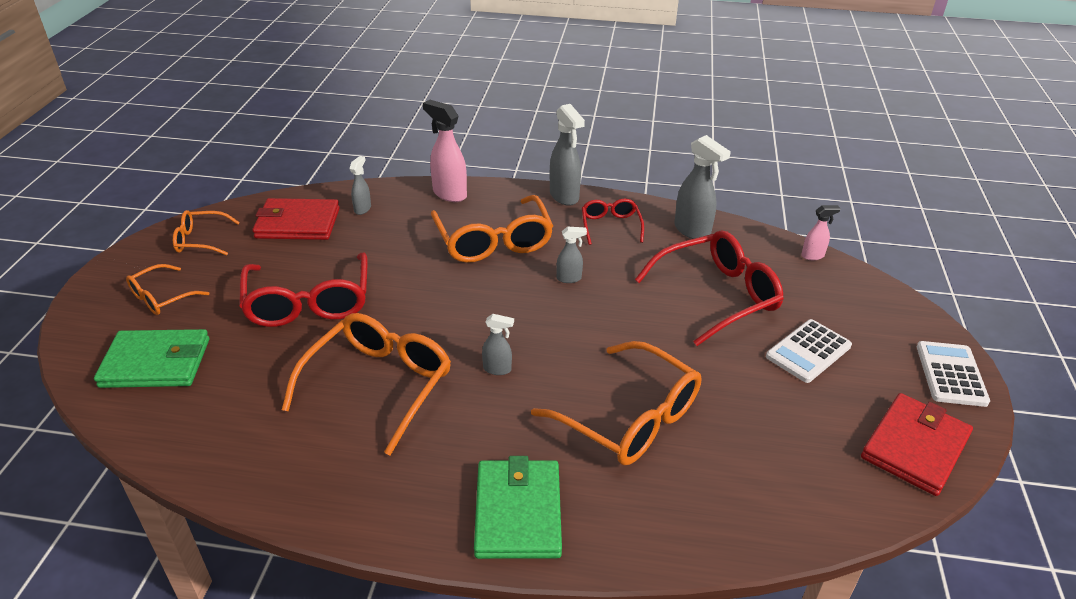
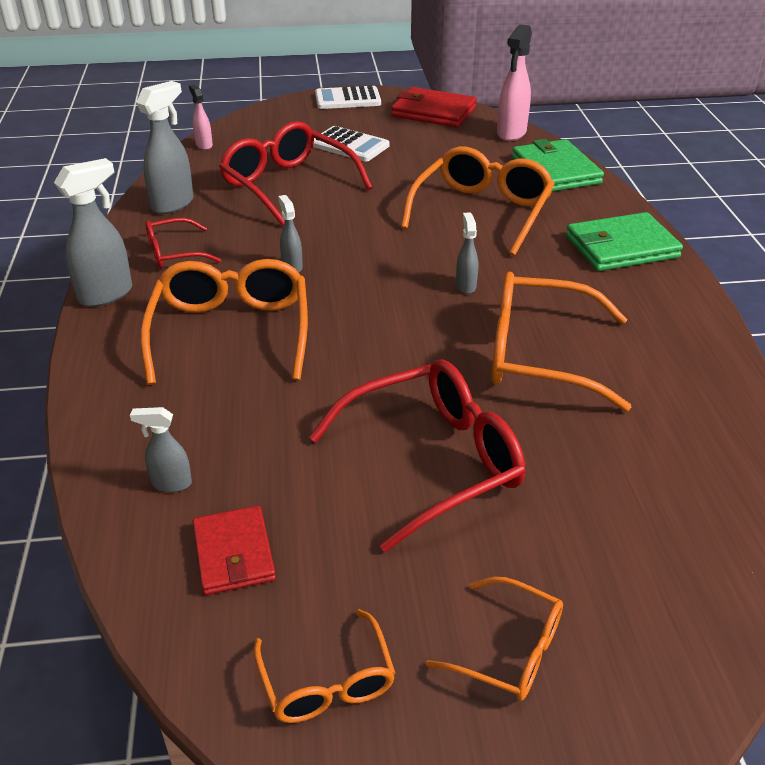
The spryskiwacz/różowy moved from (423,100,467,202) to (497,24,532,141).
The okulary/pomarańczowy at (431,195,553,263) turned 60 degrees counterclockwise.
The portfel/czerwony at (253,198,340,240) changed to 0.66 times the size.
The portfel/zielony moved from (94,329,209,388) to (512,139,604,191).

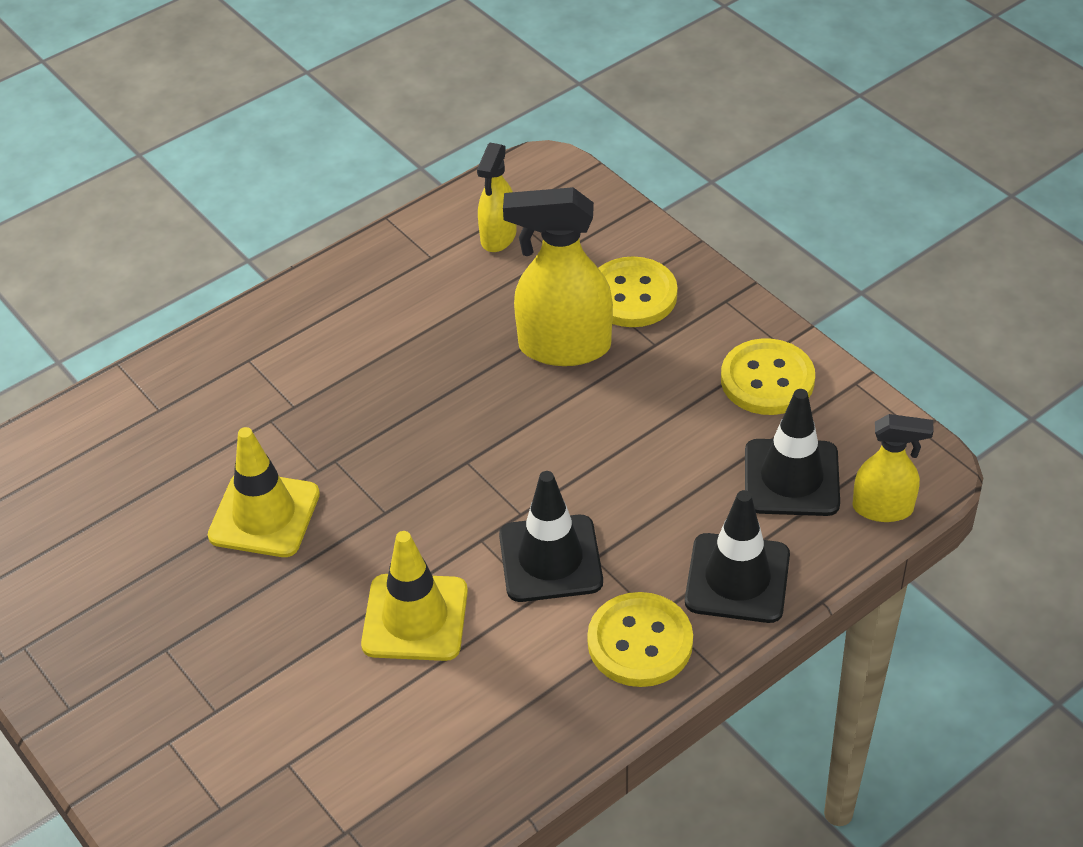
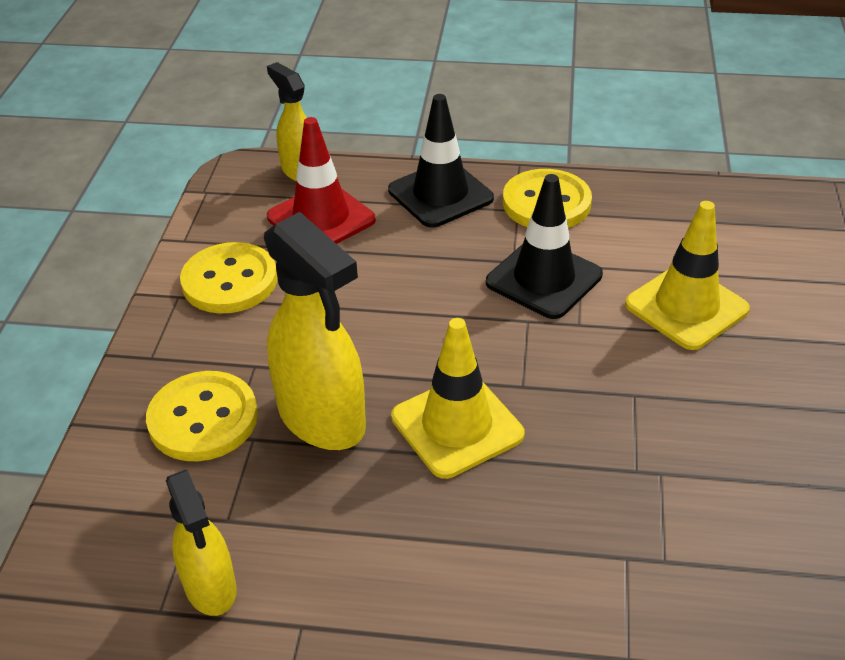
The spryskiwacz/żółty at (477,143,517,252) turned 90 degrees clockwise.
The pachołek/czarny at (745,389,840,516) became the pachołek/czerwony at (267,117,376,244).
The pachołek/żółty moved from (208,427,320,557) to (391,318,525,479).

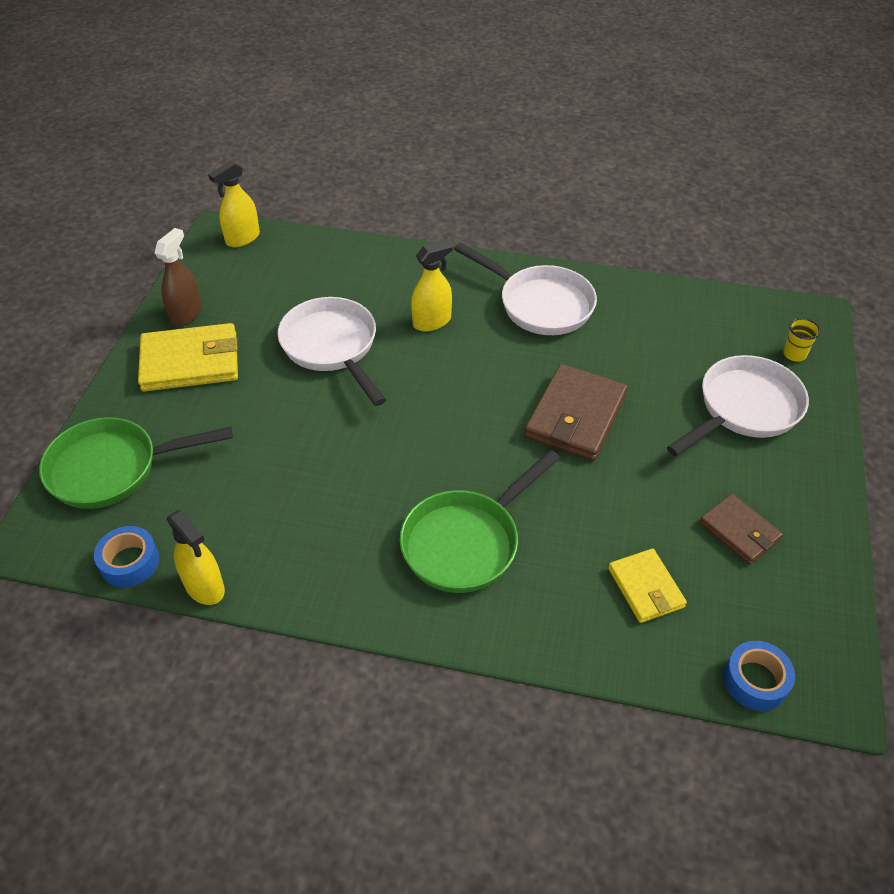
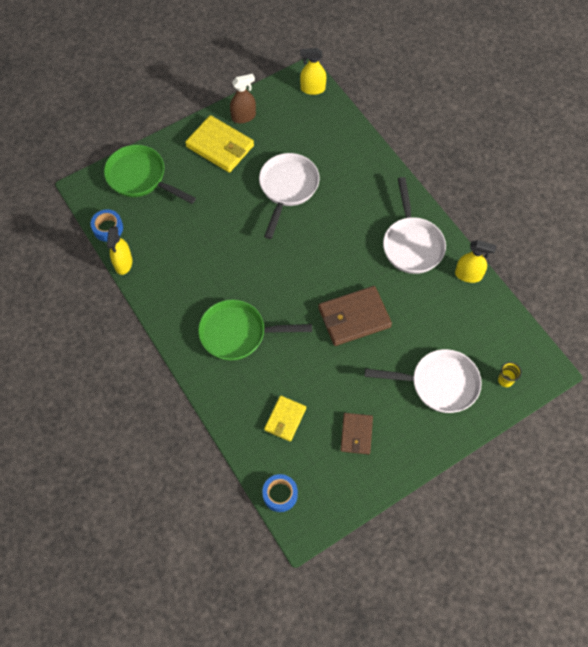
The spryskiwacz/żółty moved from (411,240,453,332) to (455,240,496,283).

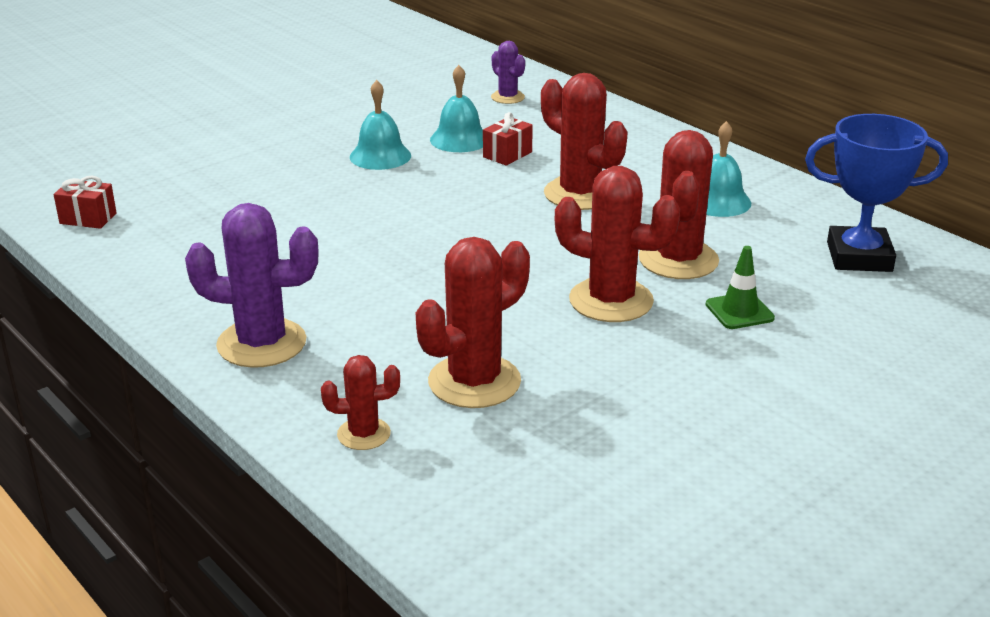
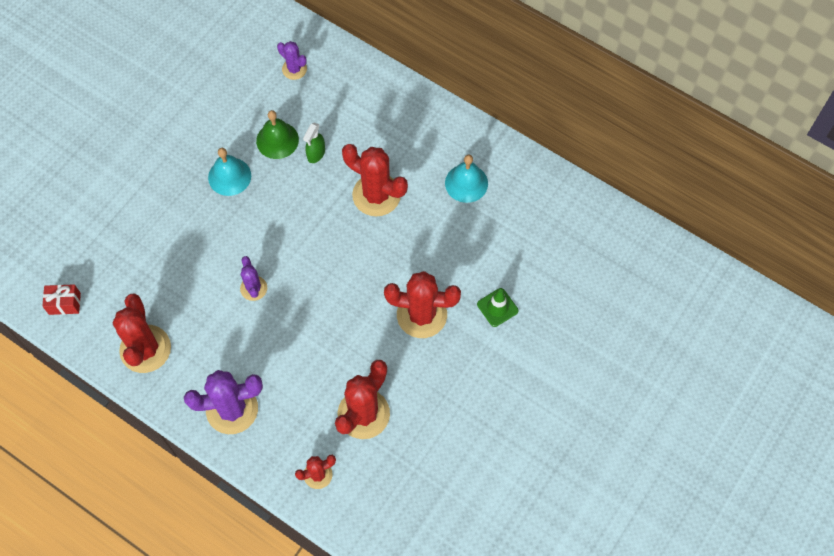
The dzwonek/turkusowy at (430,65,483,152) became the dzwonek/zielony at (256,110,299,159).
The prezent/czerwony at (483,112,533,166) was replaced by the spryskiwacz/zielony at (303,122,325,163).
The puchar/niebieski at (805,114,948,272) disappeared.
The kaktus/czerwony moved from (639,130,719,279) to (113,293,171,373).
The kaktus/fioletowy at (240,256,267,301) appeared.

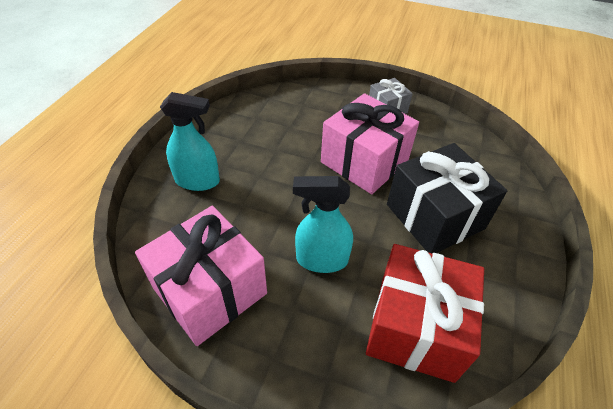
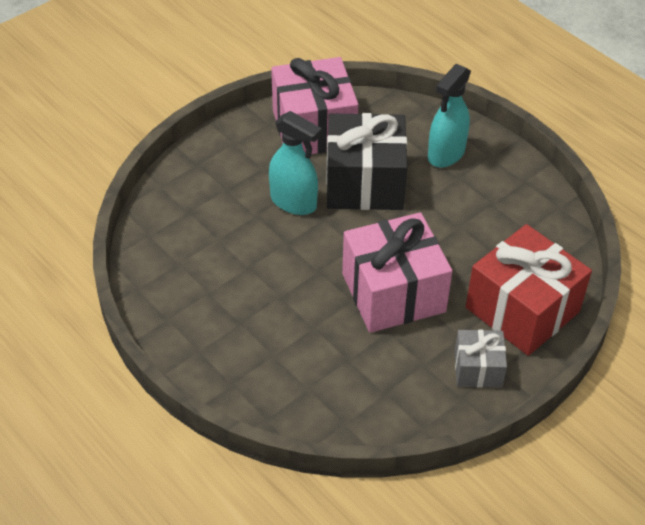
The prezent/czarny moved from (387,143,507,253) to (326,113,407,210).
The spryskiwacz/turkusowy at (293,176,353,273) turned 90 degrees clockwise.
The prezent/czerwony moved from (366,244,484,383) to (466,224,592,356).

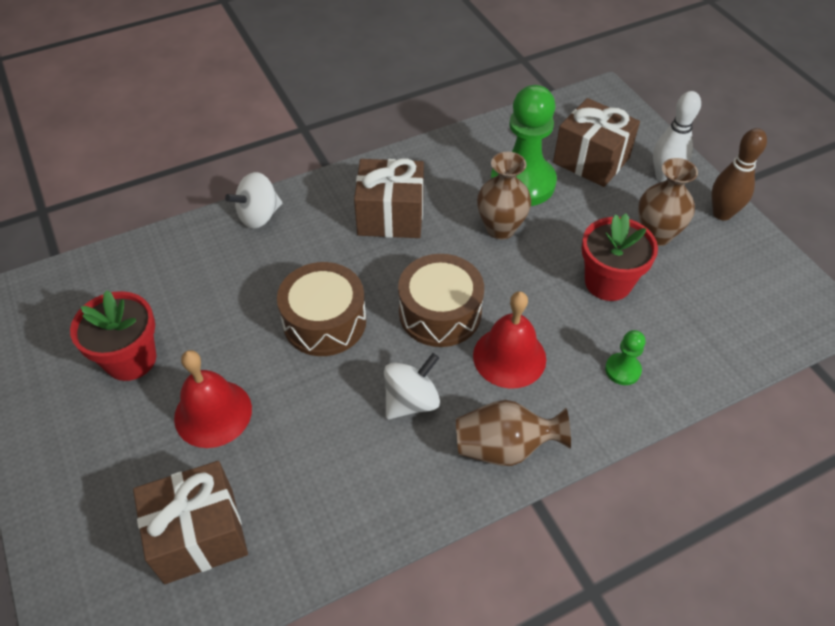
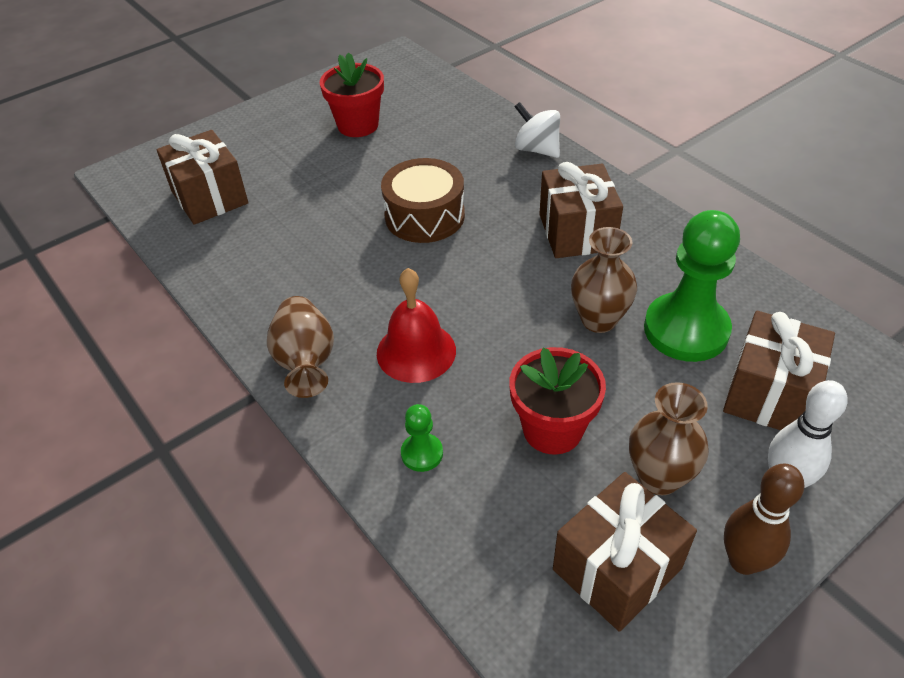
The bęben/brązowy at (398,254,484,347) disappeared.
The dzwonek/czerwony at (174,350,252,448) disappeared.
The bączek/biały at (384,353,440,419) disappeared.
The prezent/brązowy at (553,472,697,632) appeared.

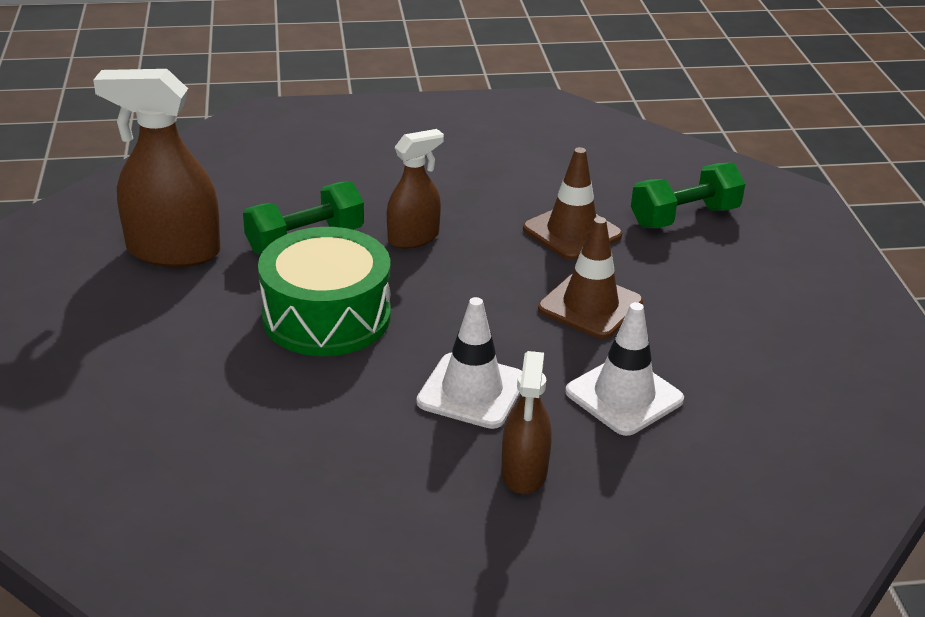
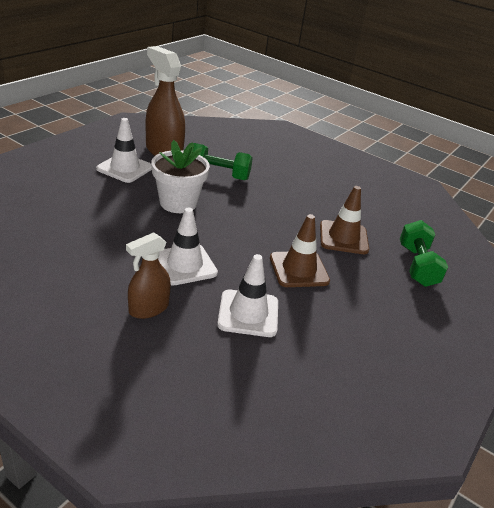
The spryskiwacz/brązowy at (387,129,444,249) disappeared.
The hantel/zielony at (631,162,746,228) turned 75 degrees clockwise.
The bęben/zielony at (258,227,391,356) was replaced by the doniczka/biały at (151,140,210,213).
The pachołek/biały at (96,118,152,183) appeared.

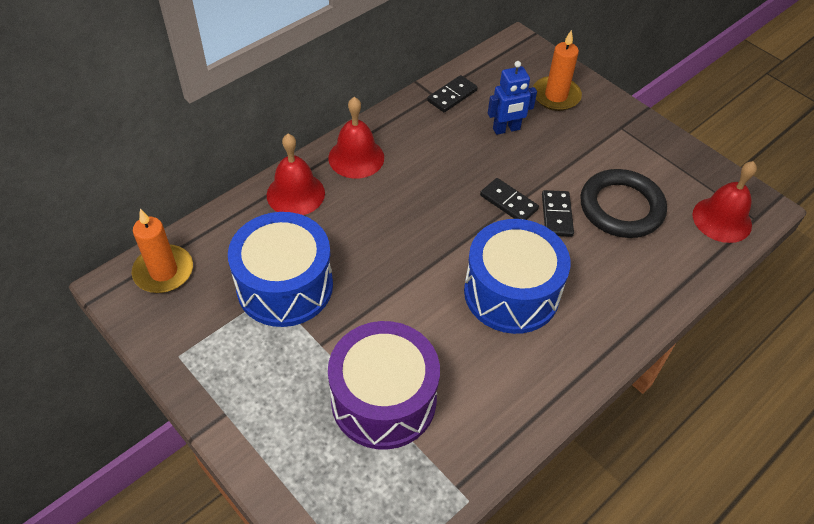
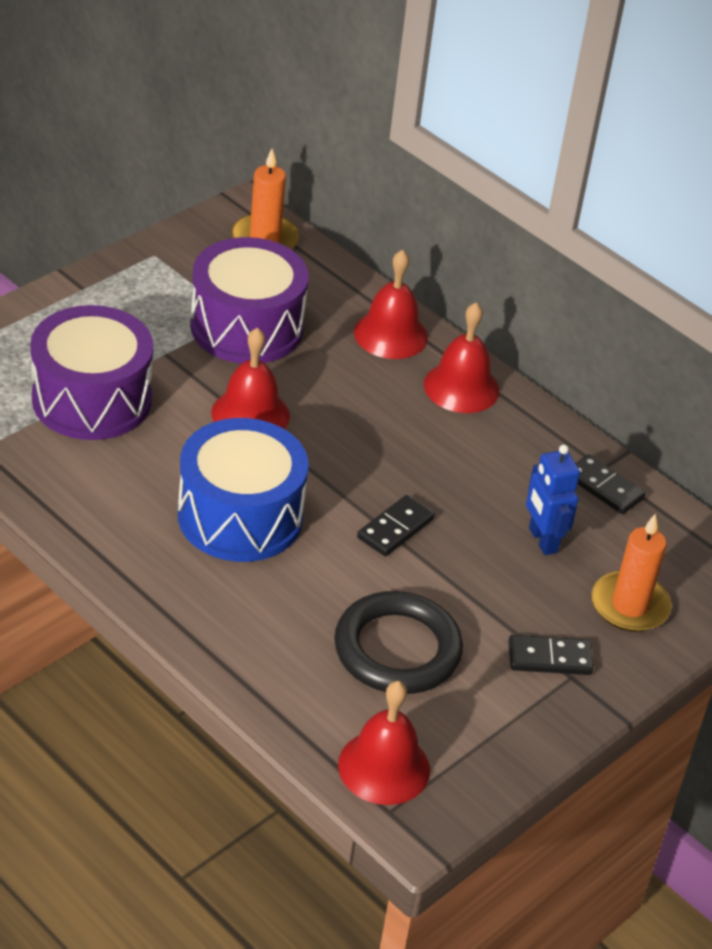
The kostka domina/czarny moved from (542,190,574,237) to (509,635,593,675).
The bęben/niebieski at (228,212,333,327) became the bęben/fioletowy at (190,237,309,364).
The dzwonek/czerwony at (211,328,290,429) appeared.

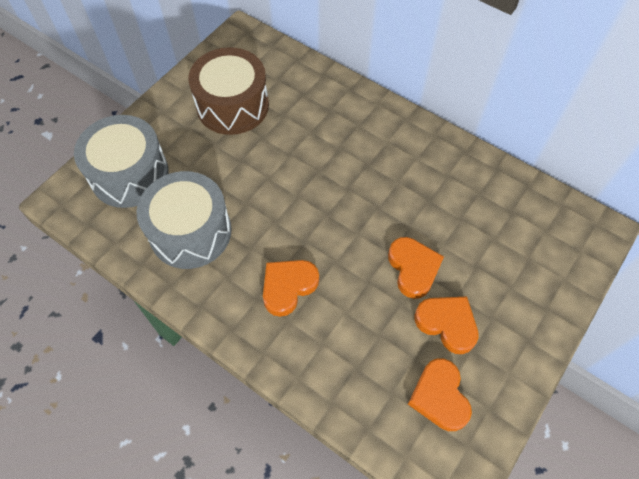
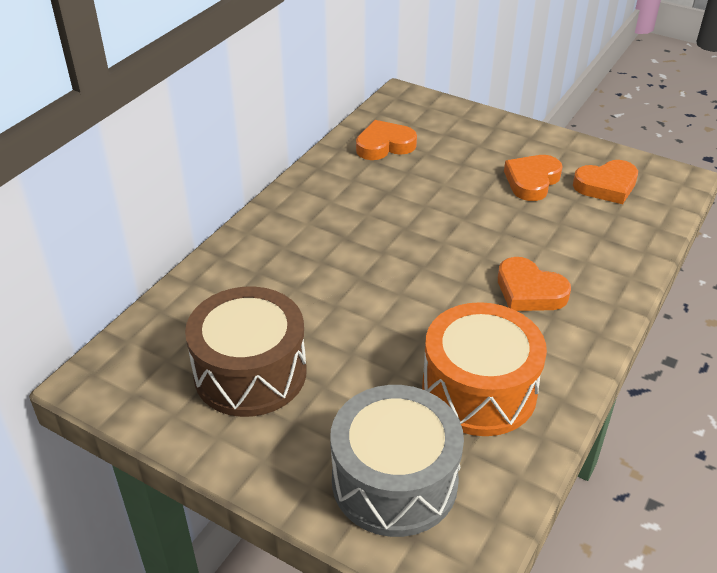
The bęben/szary at (136,171,232,269) became the bęben/pomarańczowy at (422,302,547,436).
The serce/pomarańczowy moved from (388,237,444,299) to (356,120,417,160).

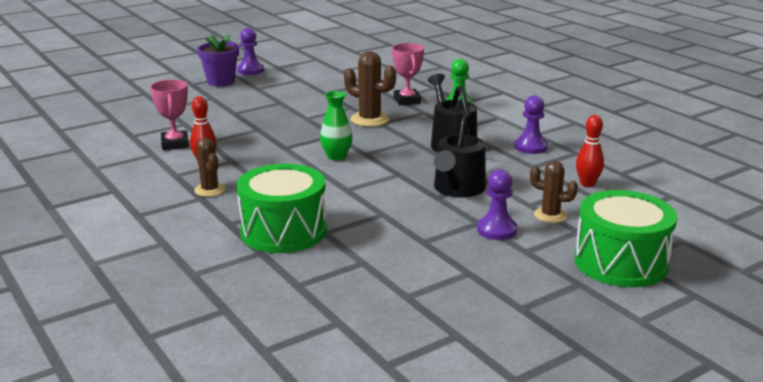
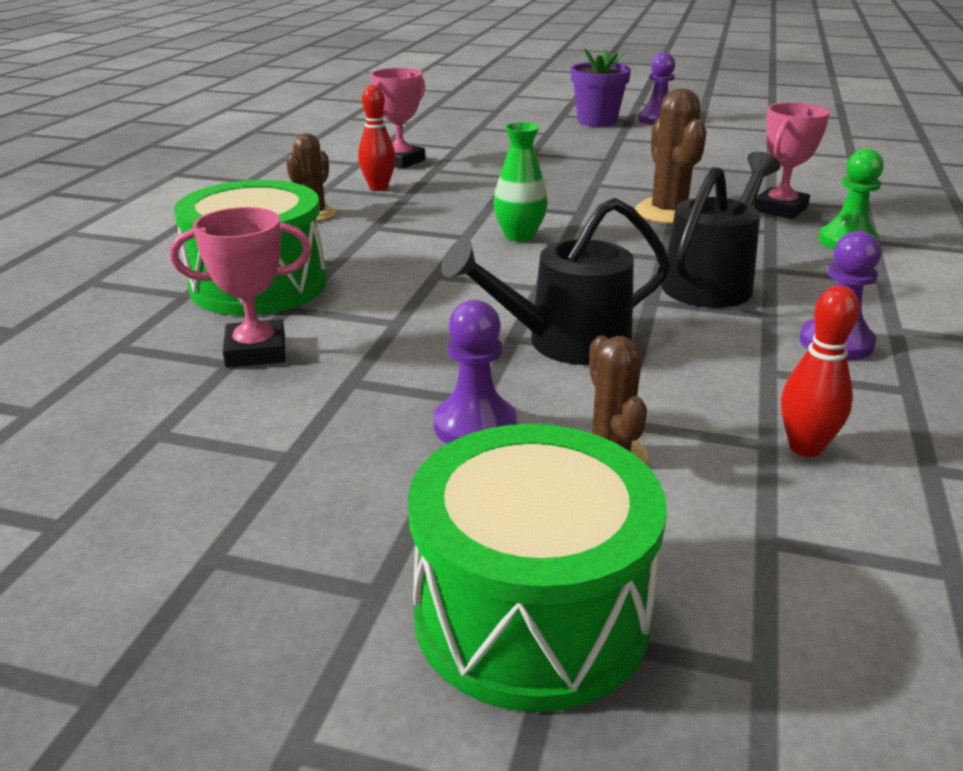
The puchar/różowy at (170,207,311,368) appeared.

